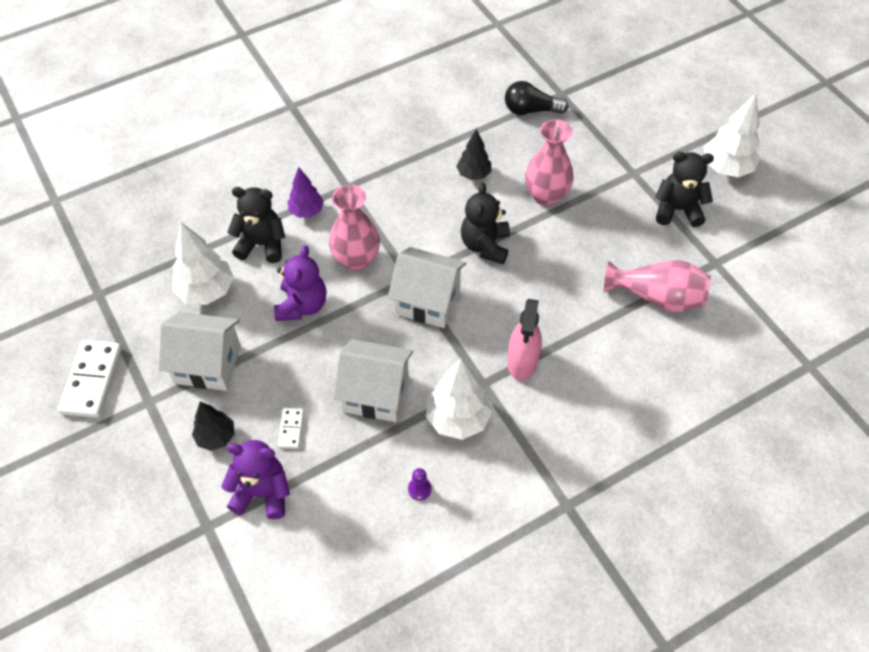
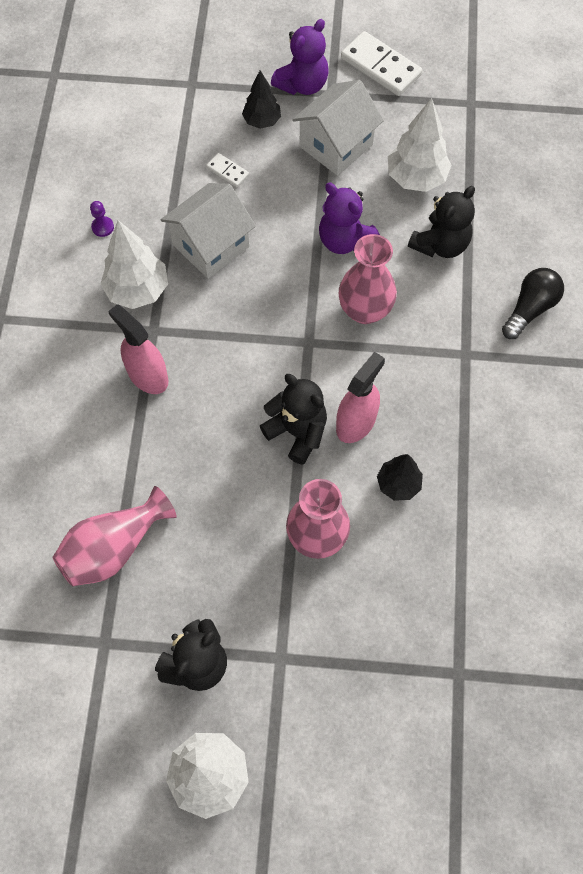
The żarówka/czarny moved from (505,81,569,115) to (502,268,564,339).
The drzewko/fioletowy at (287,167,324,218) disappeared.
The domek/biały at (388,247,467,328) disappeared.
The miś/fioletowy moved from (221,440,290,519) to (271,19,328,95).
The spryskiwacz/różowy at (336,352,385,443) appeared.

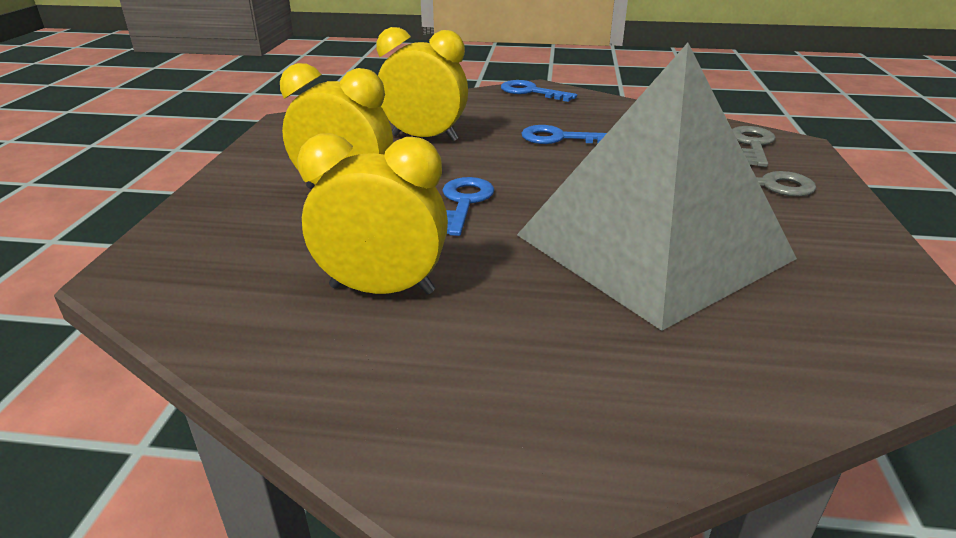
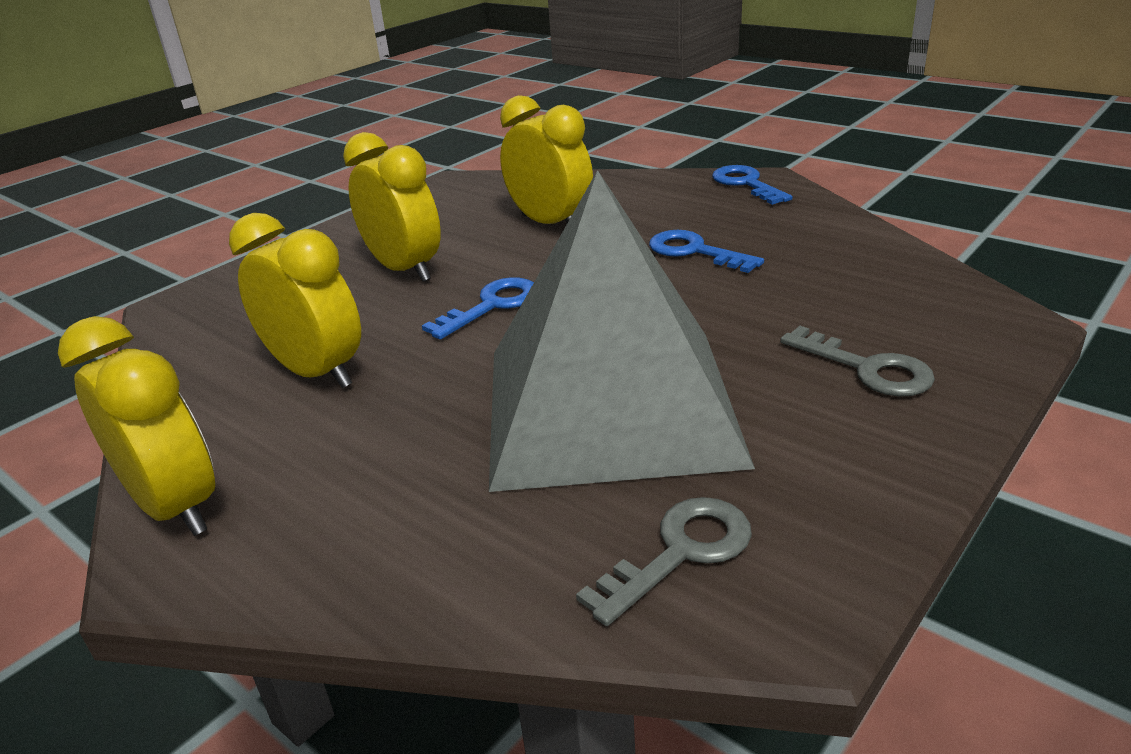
The klucz/szary moved from (732,126,776,167) to (576,497,752,626).
The budzik/żółty at (58,316,215,536) appeared.

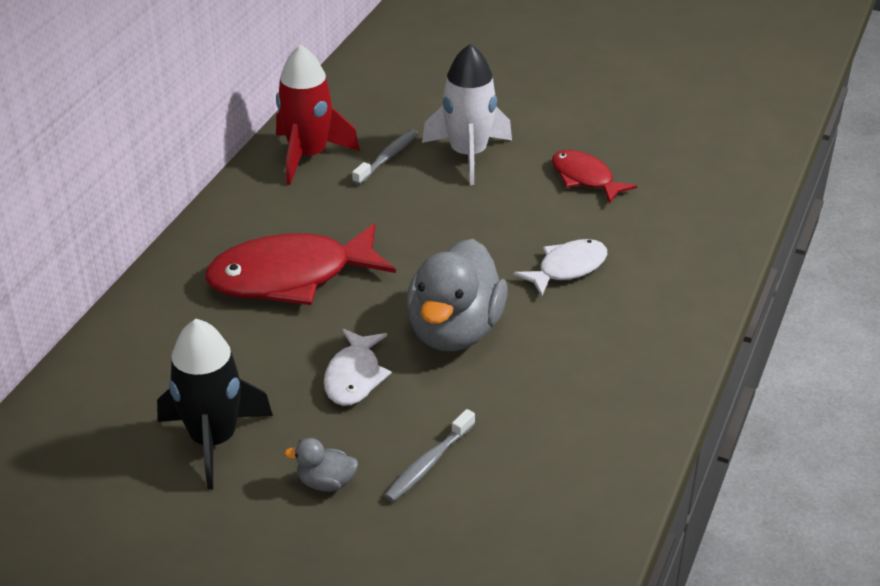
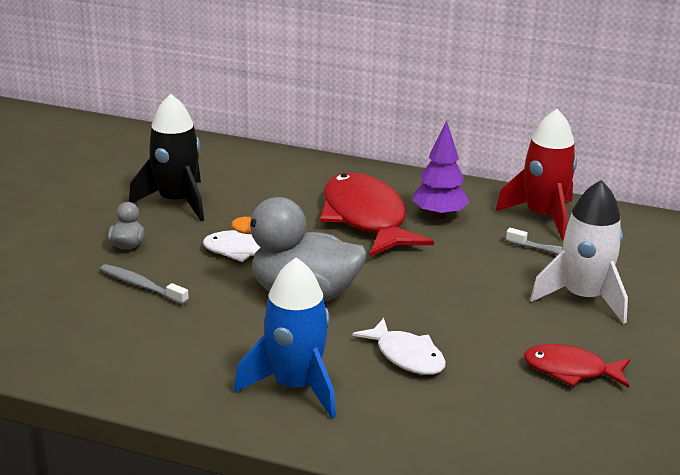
The ryba/czerwony at (552,150,637,204) turned 120 degrees counterclockwise.
The drzewko/fioletowy at (412,120,469,219) appeared.
The rakieta/niebieski at (234,257,336,418) appeared.

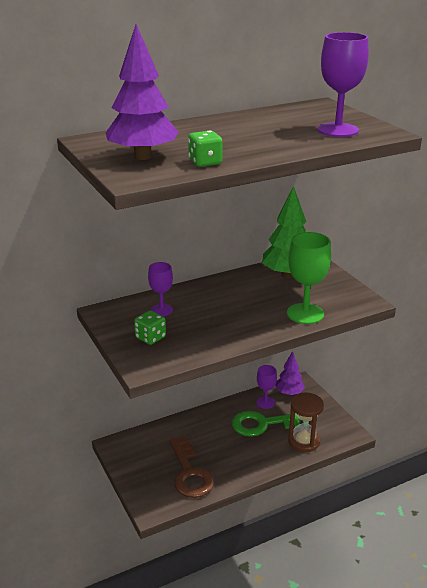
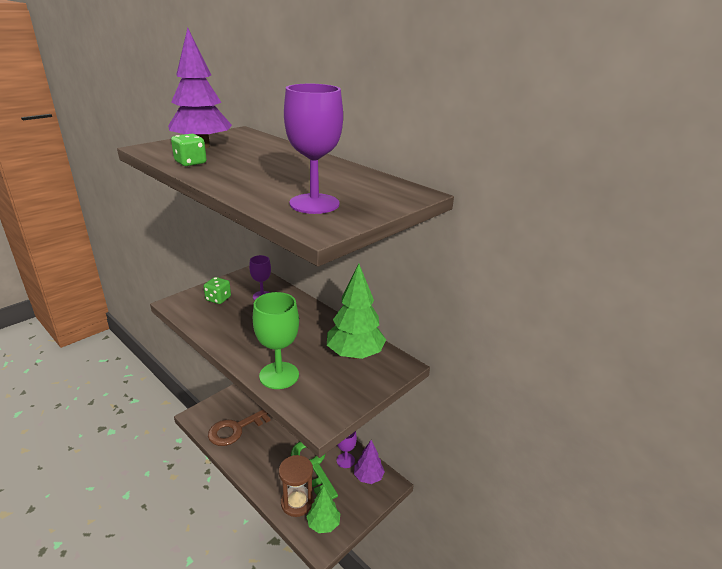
The drzewko/zielony at (306,486,341,533) appeared.

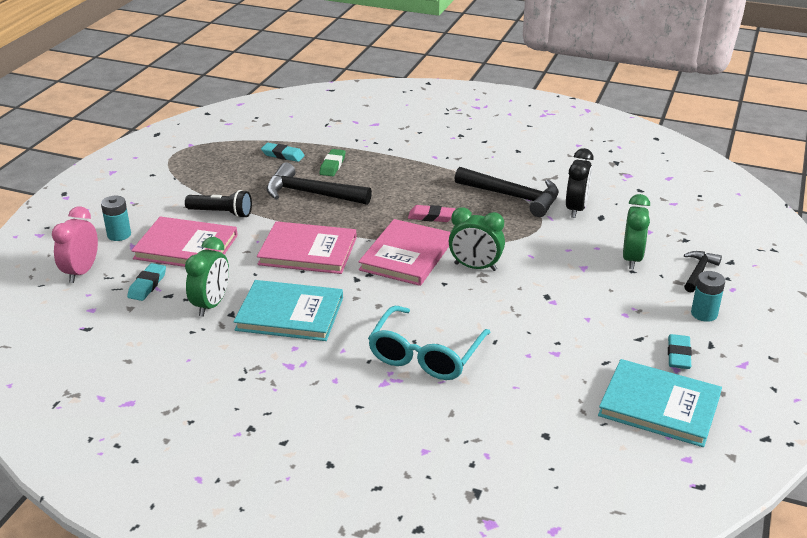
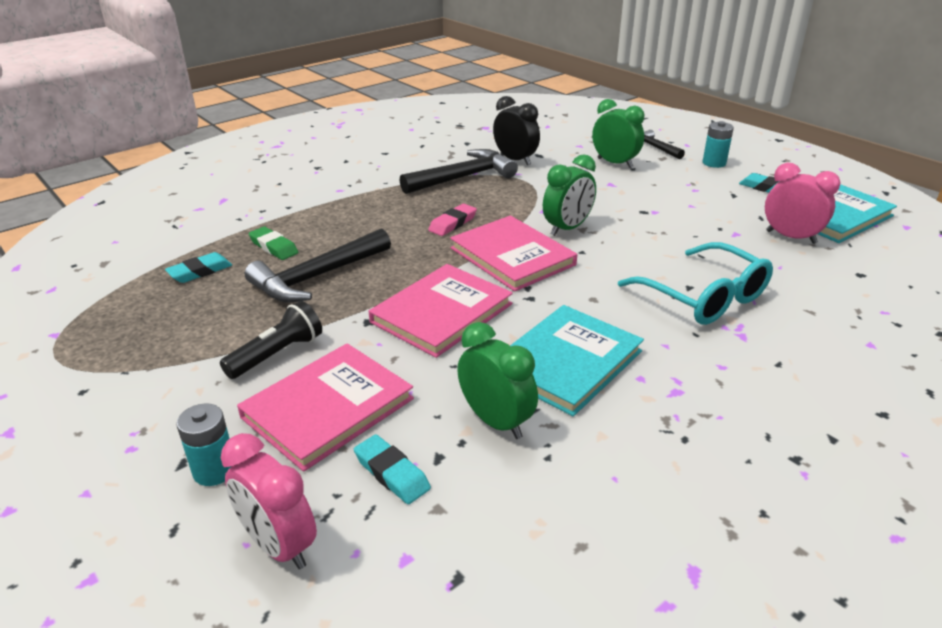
The budzik/różowy at (765,163,840,244) appeared.

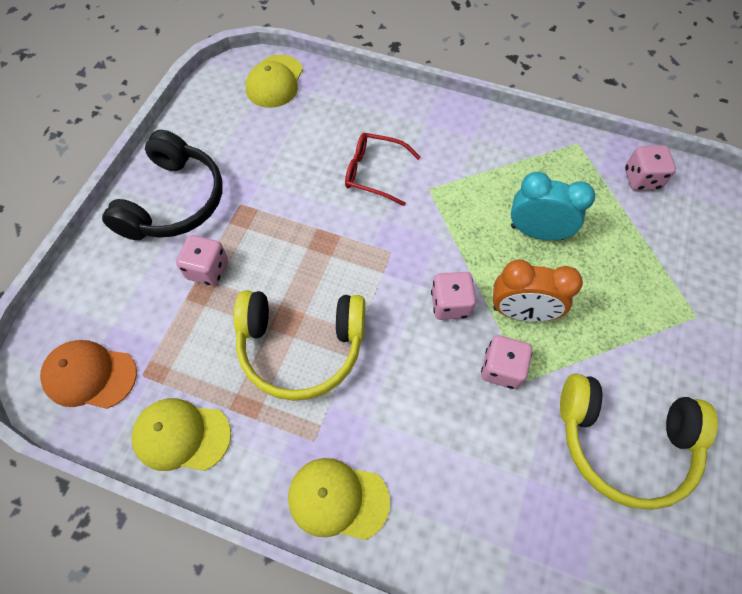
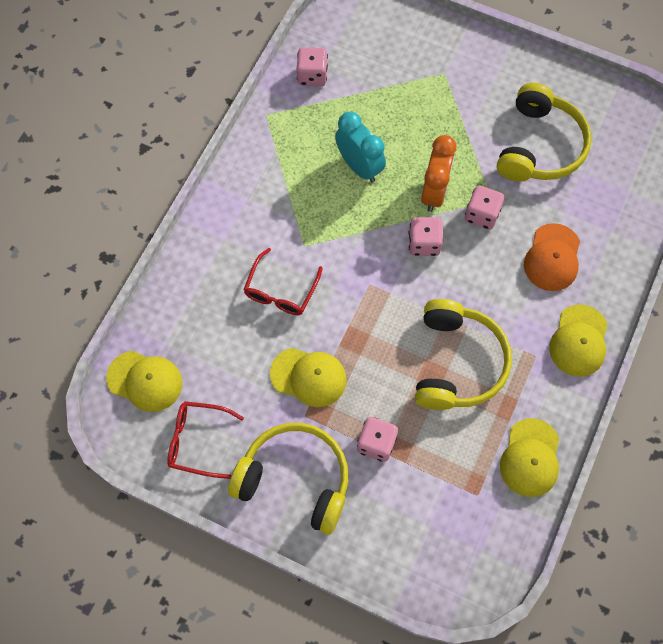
The słuchawki/czarny at (102,130,223,240) became the słuchawki/żółty at (228,423,349,535).
The budzik/turkusowy at (511,172,595,240) turned 120 degrees clockwise.
The czapka/pomarańczowy moved from (40,340,137,409) to (524,223,580,291).
The czapka/żółty at (270,348,347,407) appeared.
The okulary/czerwony at (167,401,244,479) appeared.

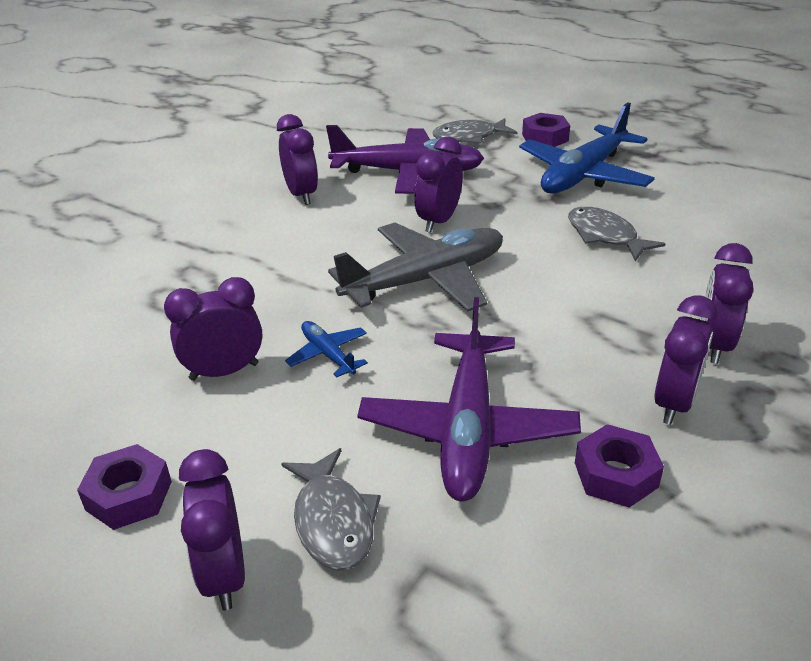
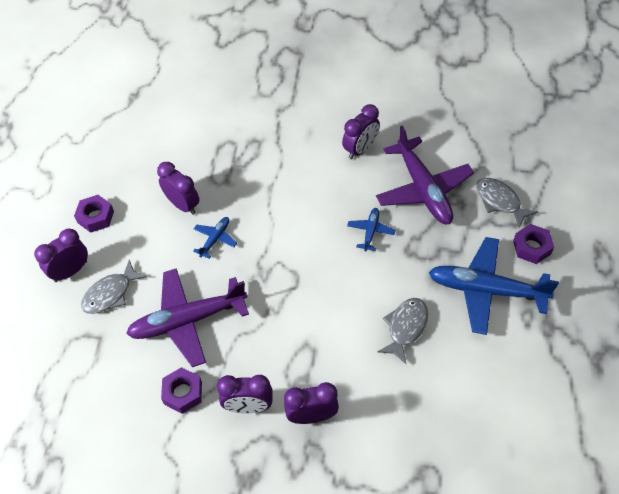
The budzik/fioletowy at (414,137,463,233) was replaced by the samolot/niebieski at (347,208,395,252).
The samolot/szary at (328,223,503,312) disappeared.

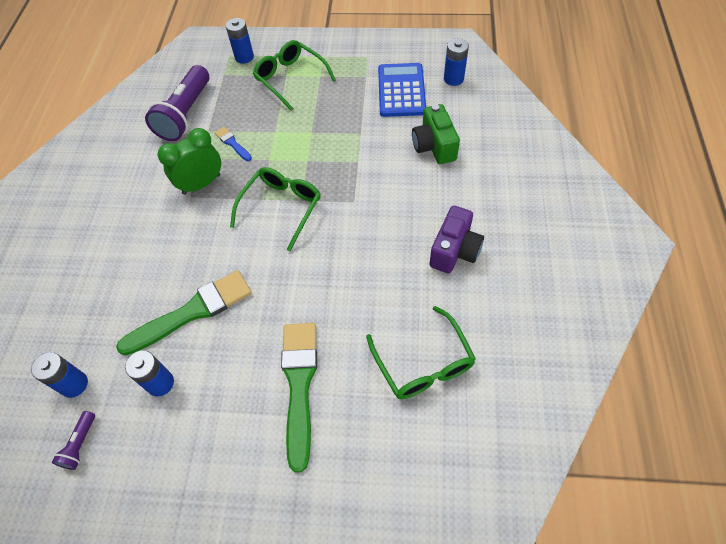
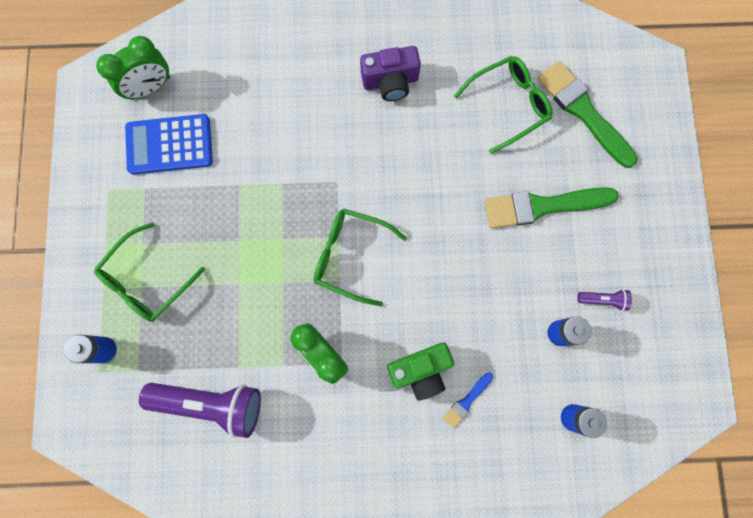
The bateria/niebieski at (444,38,469,86) was replaced by the budzik/zielony at (96,36,170,100).
The aparat fotograficzny/zielony moved from (412,104,460,164) to (387,343,454,401).
The pędzel/niebieski moved from (215,127,252,161) to (443,373,493,428).
The aparat fotograficzny/fioletowy at (429,206,484,273) turned 150 degrees clockwise.
The pędzel/zielony moved from (116,270,252,356) to (538,61,637,168).
The latarka/fioletowy moved from (52,411,95,470) to (577,289,632,311).

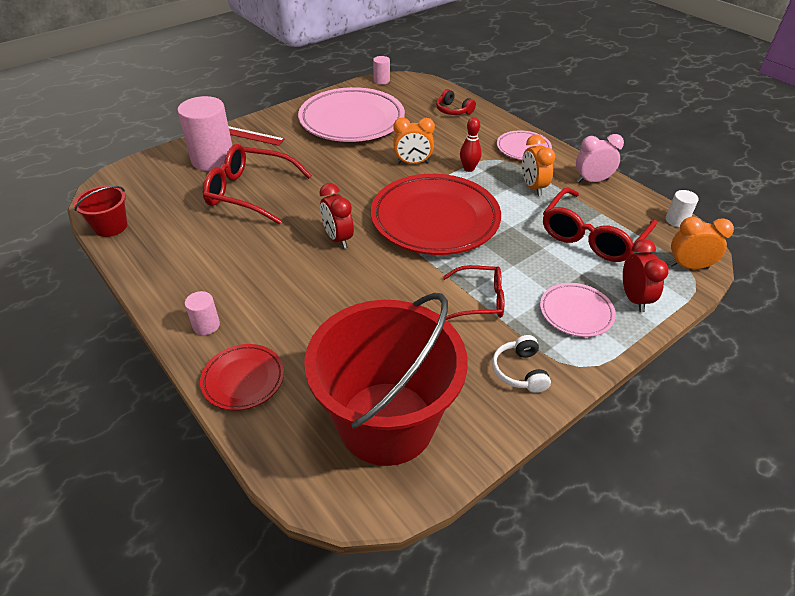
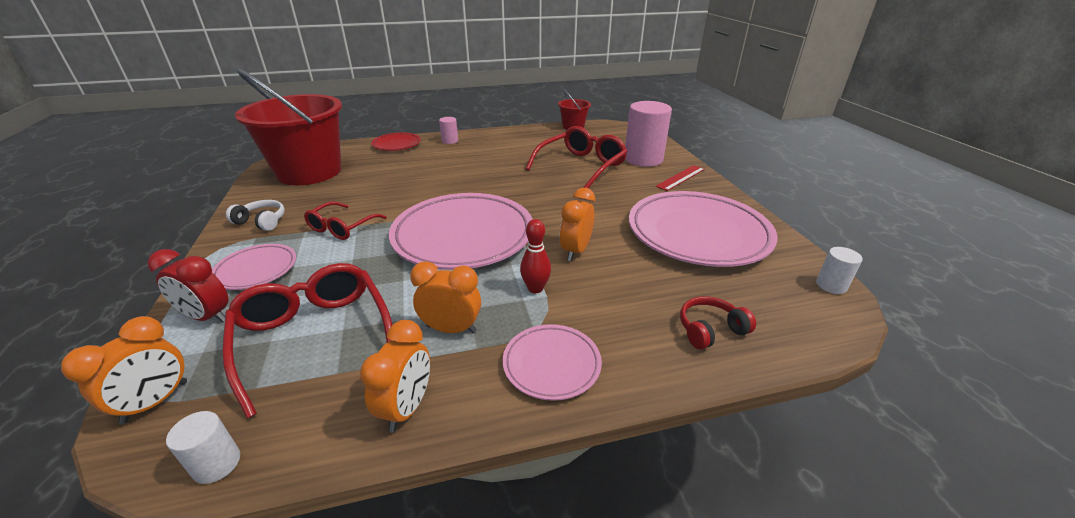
The walec/różowy at (373,56,390,85) became the walec/biały at (816,247,863,294).
The budzik/różowy at (576,134,624,183) became the budzik/pomarańczowy at (360,320,430,432).
The talerz/czerwony at (371,174,501,255) became the talerz/różowy at (389,193,533,270).
The budzik/czerwony at (319,183,354,249) disappeared.

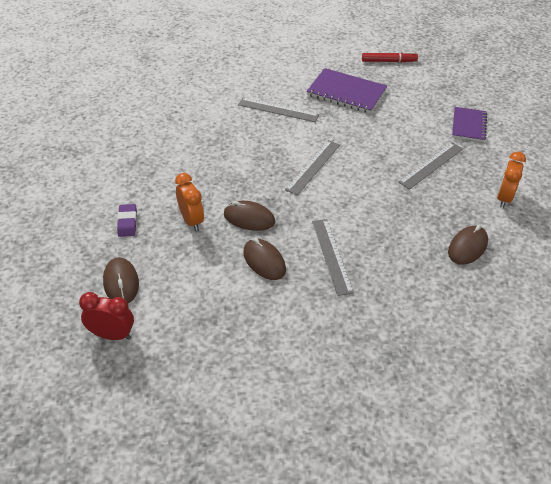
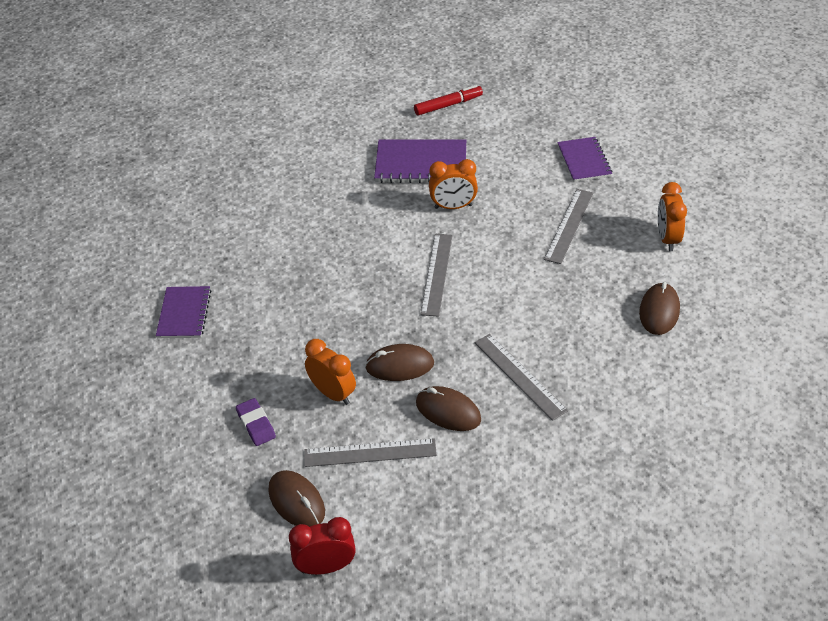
The linijka/szary moved from (238,98,319,122) to (304,438,437,467).
The budzik/pomarańczowy at (429,159,478,209) appeared.
The zeszyt/fioletowy at (156,286,211,338) appeared.

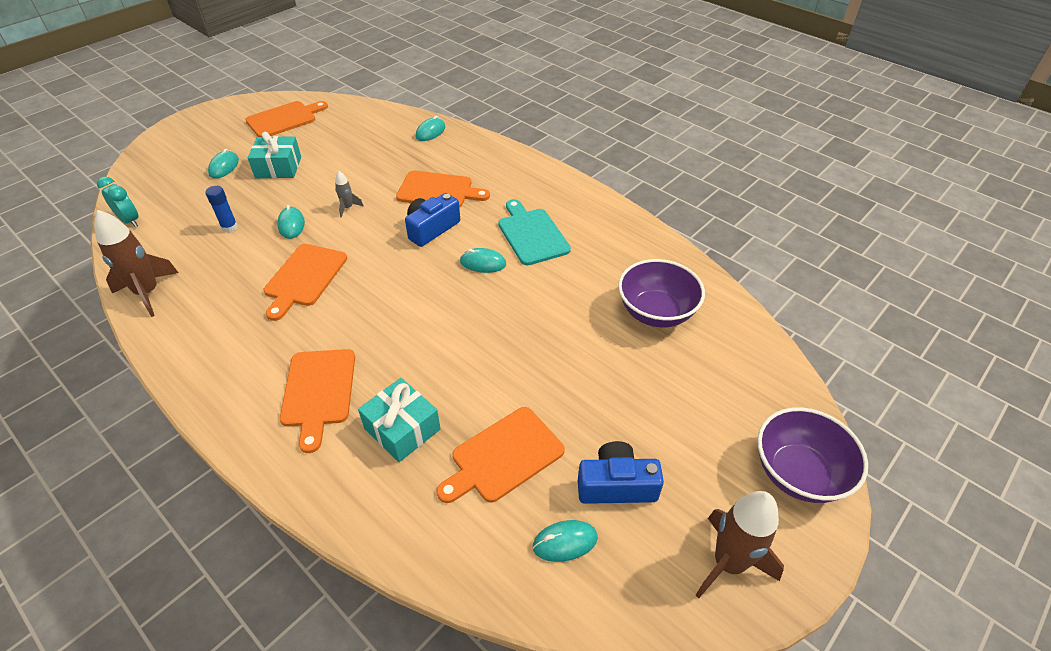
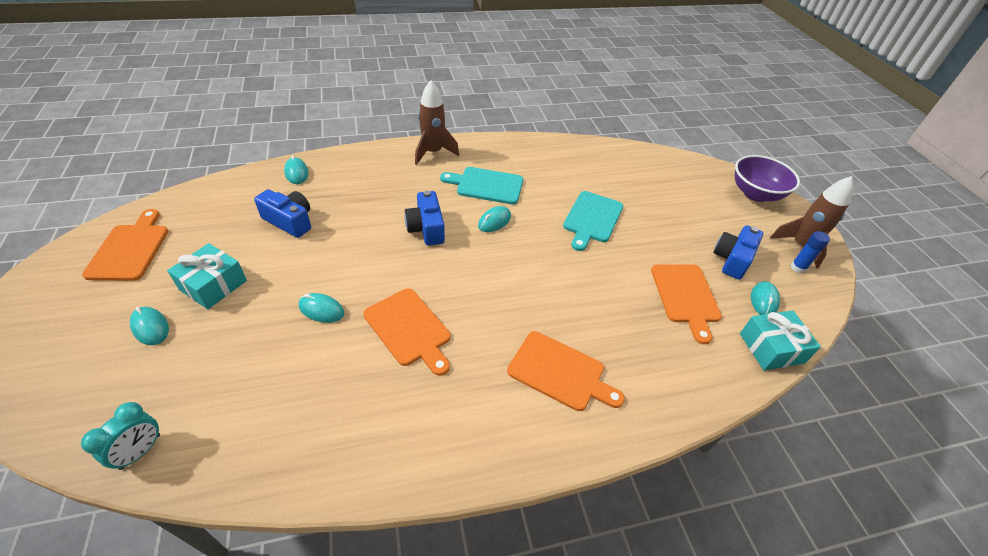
The rakieta/szary at (335,171,364,218) disappeared.
The deska do krojenia/pomarańczowy at (396,171,490,208) disappeared.
The budzik/turkusowy at (97,177,139,227) turned 135 degrees clockwise.
The klej w sztyfcie/niebieski moved from (205,186,238,233) to (791,231,830,273).
The rakieta/brązowy moved from (94,210,178,317) to (415,80,459,165).
The miska/fioletowy at (618,259,705,328) disappeared.
The prezent/turkusowy moved from (358,378,441,462) to (740,310,821,370).
The aparat fotograficzny/niebieski at (254,189,311,238) appeared.
The deska do krojenia/turkusowy at (563,191,623,251) appeared.

